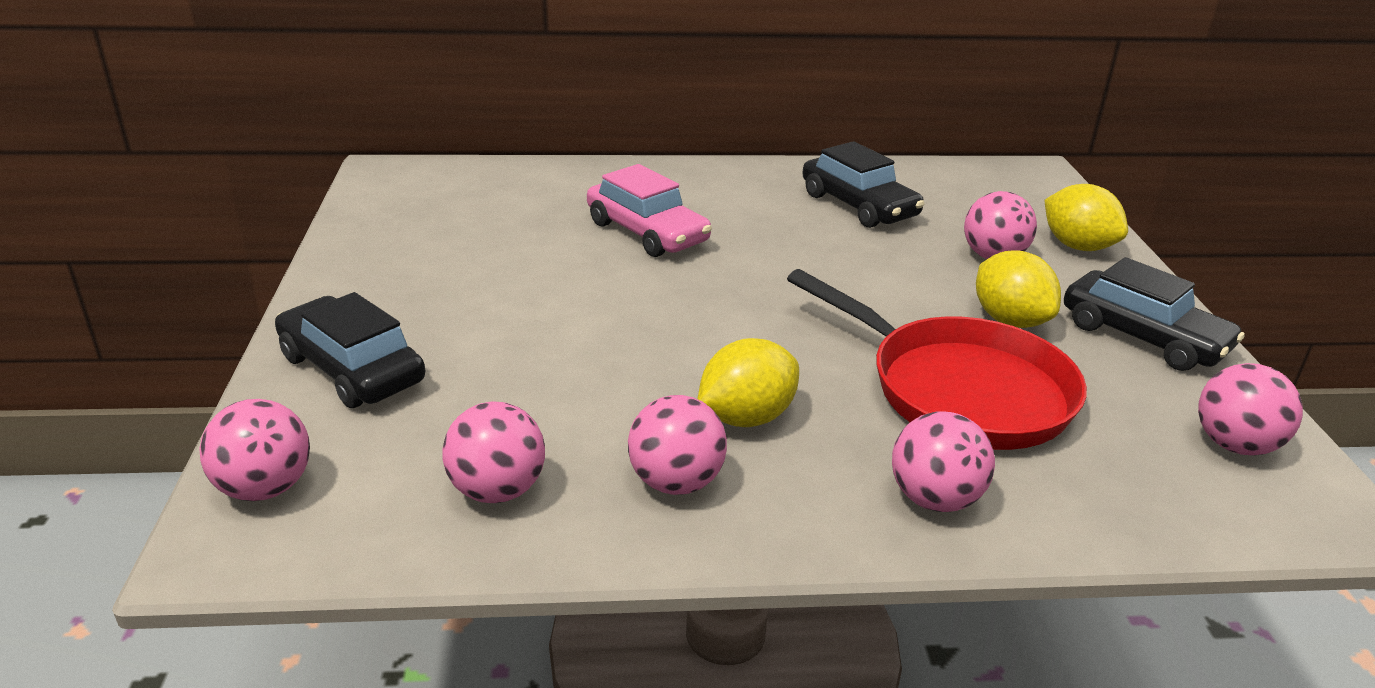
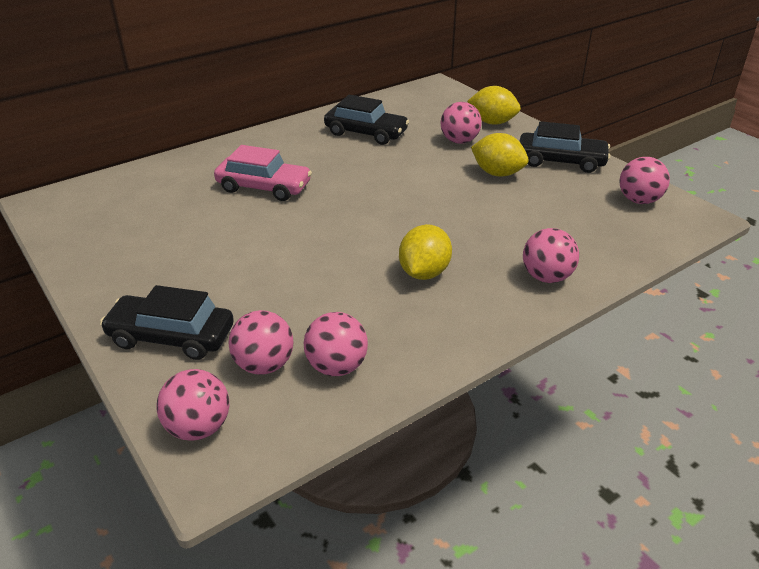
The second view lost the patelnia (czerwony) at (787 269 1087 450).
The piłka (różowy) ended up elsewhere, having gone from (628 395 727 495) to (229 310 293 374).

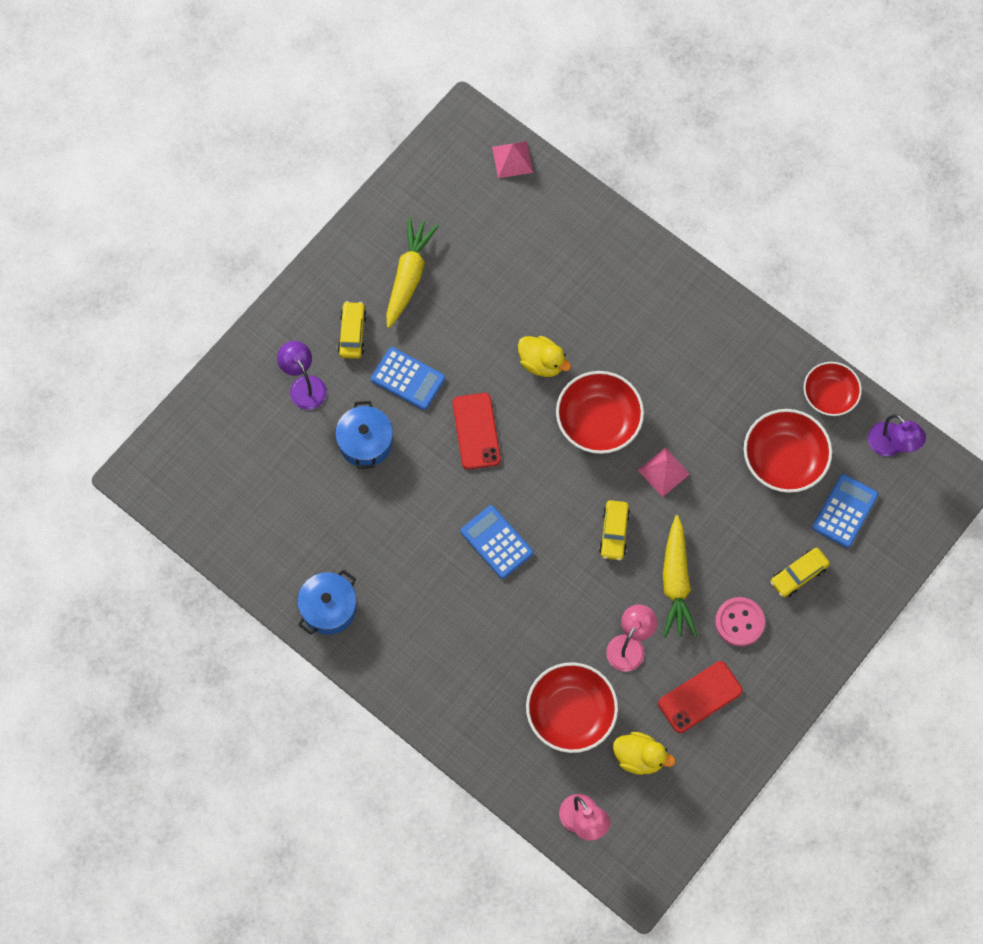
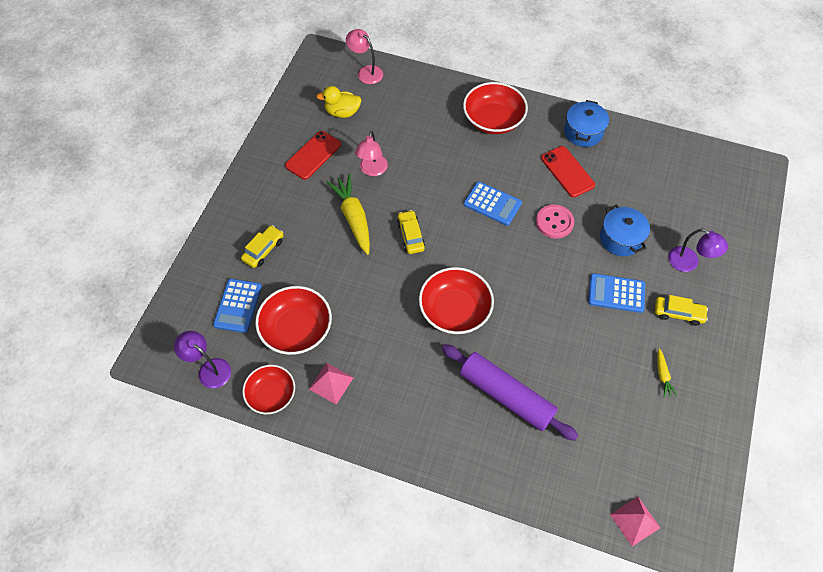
The second view lost the kaczka (żółty) at (518 336 571 377).
The second view gained the wałek do ciasta (fioletowy) at (442 344 578 441).
The telefon (czerwony) ended up elsewhere, having gone from (453 393 501 470) to (541 146 595 197).
The miska (czerwony) ended up elsewhere, having gone from (526 662 618 753) to (463 82 528 134).
The piramida (różowy) ended up elsewhere, having gone from (638 447 690 497) to (309 363 354 405).
The guzik (różowy) ended up elsewhere, having gone from (715 597 765 646) to (536 204 574 238).
The samochód (żółty) at (338 301 367 359) ended up facing another way, 60 degrees counterclockwise from before.
The size of the marchewka (żółty) at (386 217 439 328) changed by a factor of 0.48.

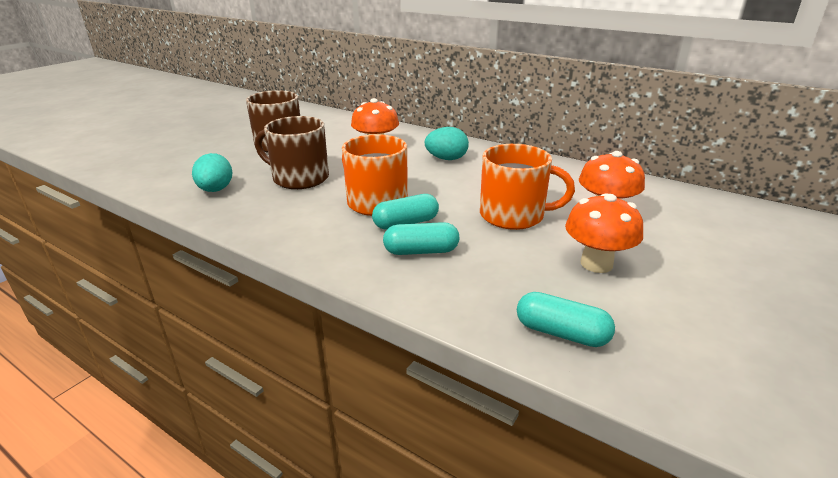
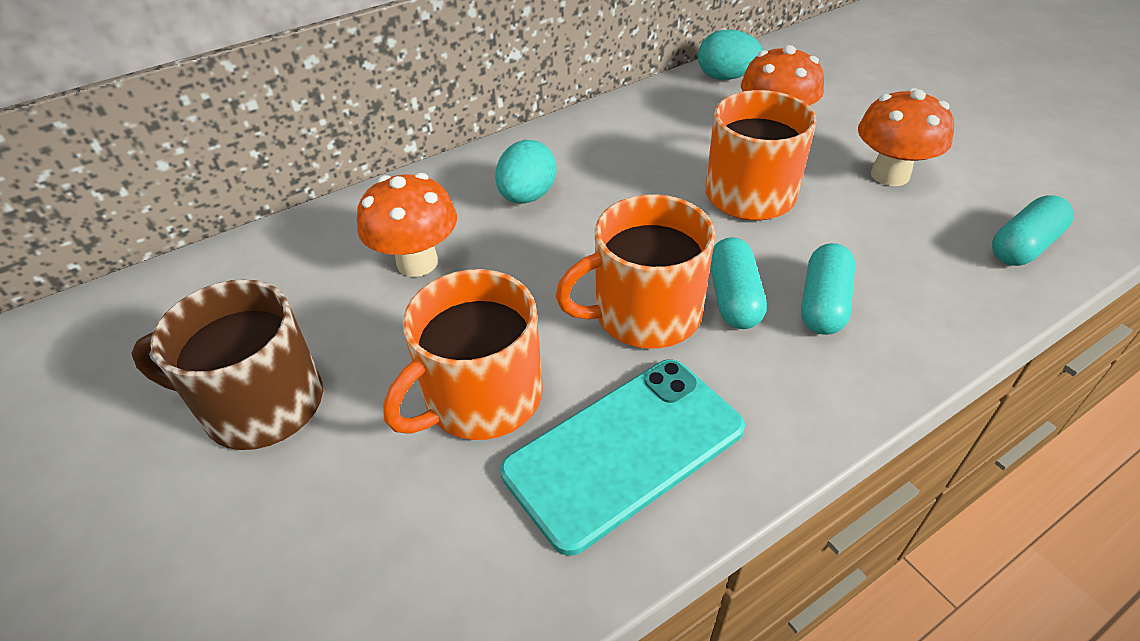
The second view gained the telefon (turkusowy) at (500 359 745 556).
The jajko (turkusowy) ended up elsewhere, having gone from (192 153 232 192) to (698 29 763 80).
What was the kubek (brązowy) at (255 116 329 189) turned into the kubek (pomarańczowy) at (383 269 543 440).

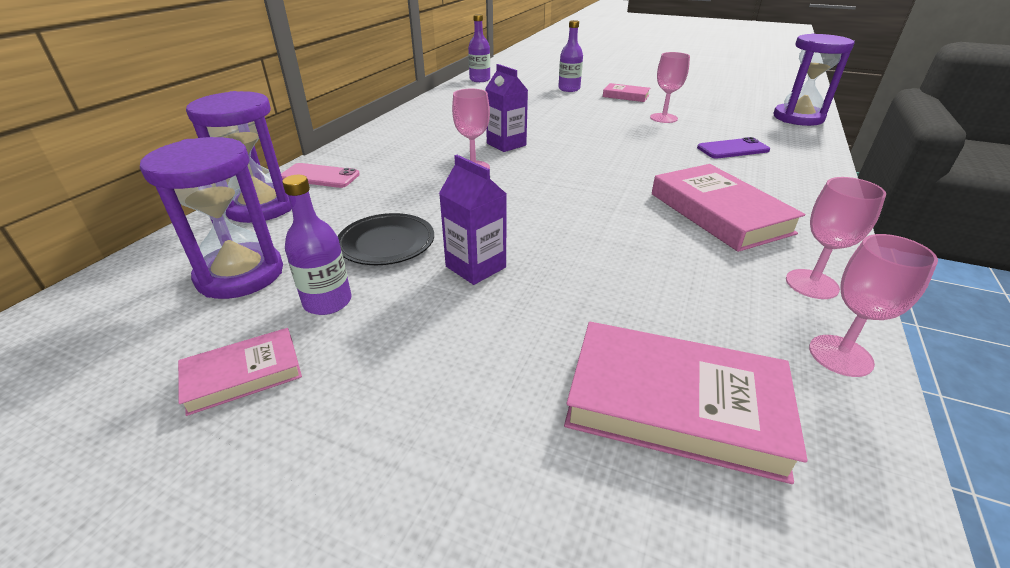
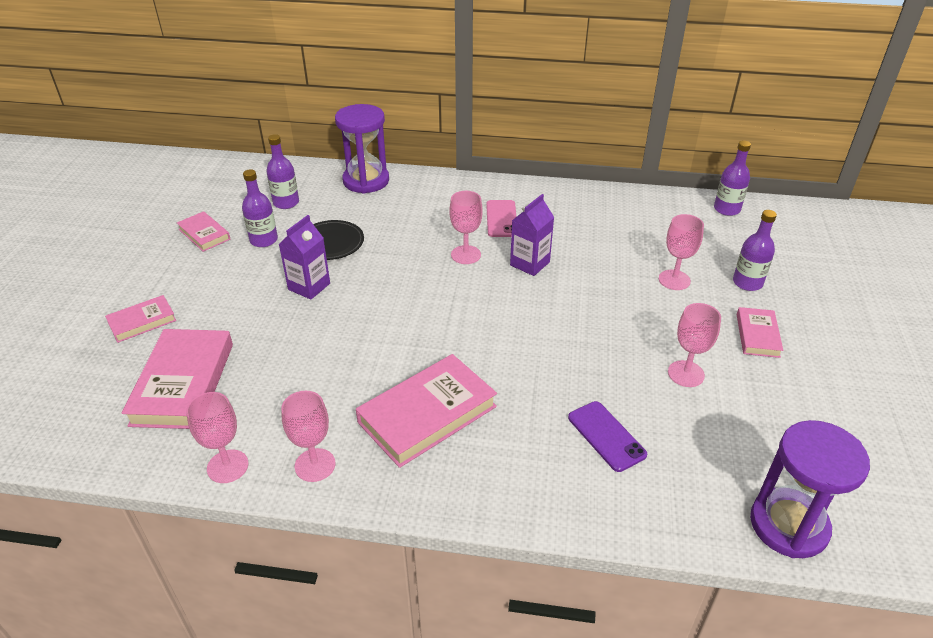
The second view gained the książka (różowy) at (105 295 176 343).
The second view gained the kielich (różowy) at (659 214 704 290).
The telefon (różowy) ended up elsewhere, having gone from (281 163 360 188) to (486 200 517 237).
Where the klepsydra (fioletowy) stood at (140 137 283 299), the butelka (fioletowy) came to stand at (266 134 299 209).

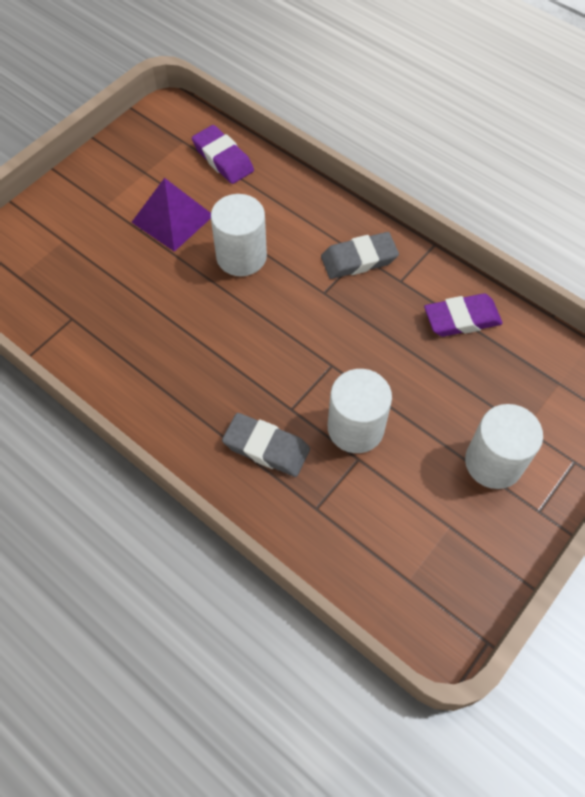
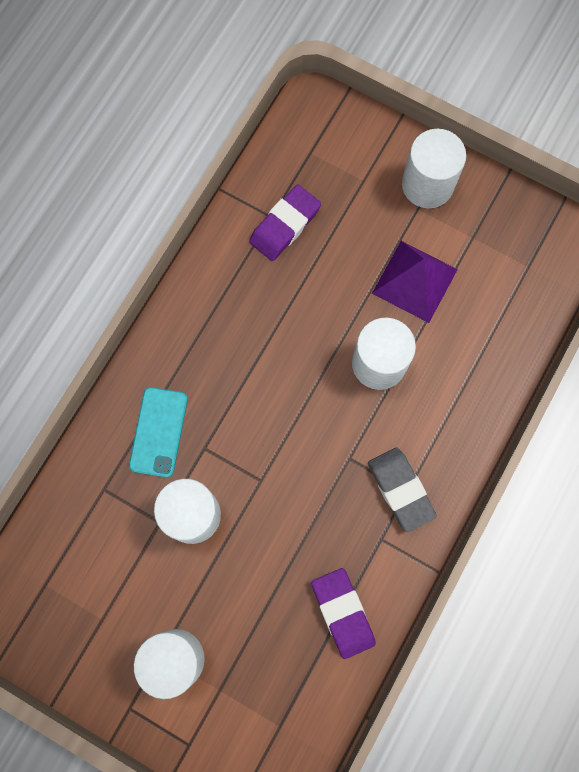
The second view gained the walec (biały) at (402 129 466 208).
The gumka do mazania (fioletowy) ended up elsewhere, having gone from (192 125 254 184) to (249 184 321 261).
Where the gumka do mazania (szary) stood at (222 413 310 477), the telefon (turkusowy) came to stand at (129 387 188 478).

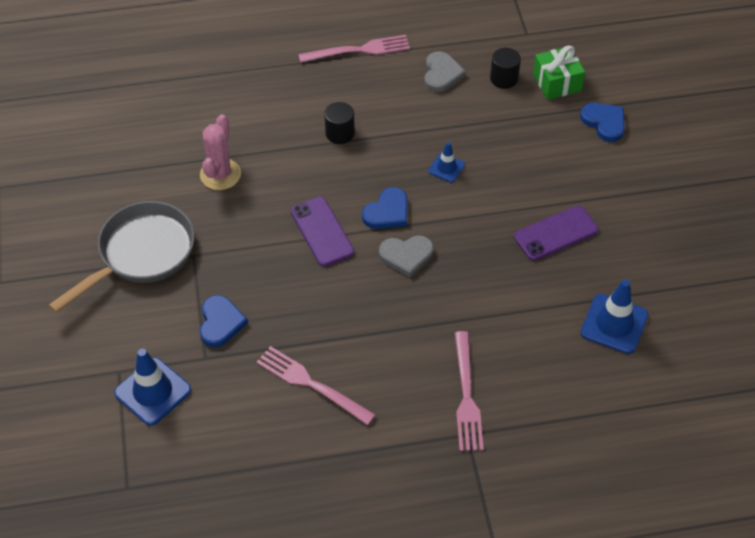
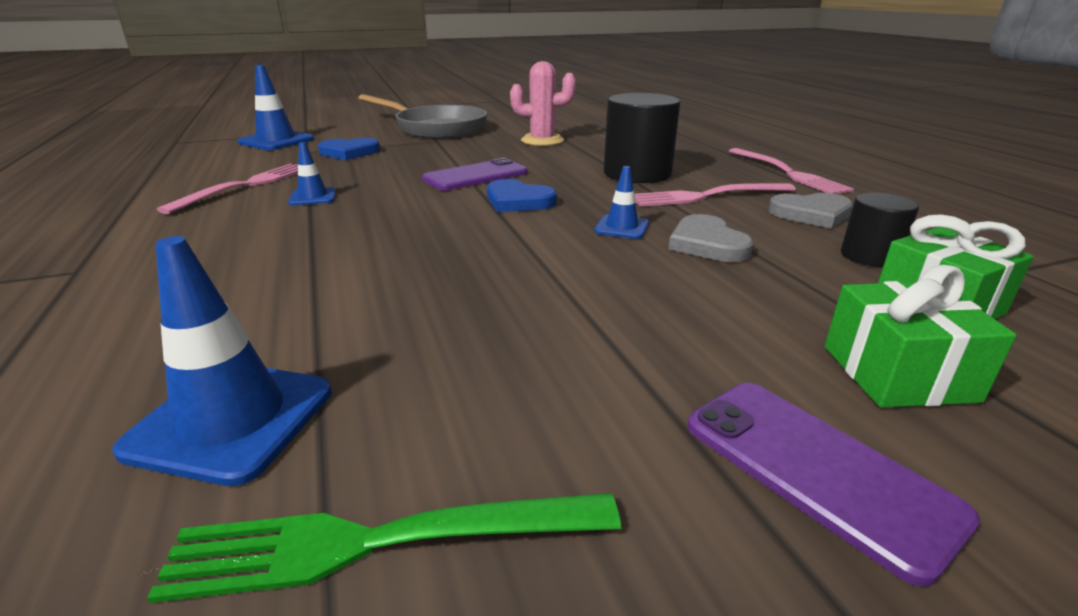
The second view gained the widelec (zielony) at (147 493 621 603).
The second view gained the pachołek (niebieski) at (288 142 336 206).
The serce (szary) ended up elsewhere, having gone from (379 235 434 277) to (668 214 753 262).
The widelec (różowy) ended up elsewhere, having gone from (455 331 484 451) to (634 183 796 207).
The telefon (fioletowy) ended up elsewhere, having gone from (514 205 599 261) to (688 383 980 587).
Where the serce (niebieski) stood at (580 103 625 142), the prezent (zielony) came to stand at (825 265 1016 408).
The size of the walec (czarny) at (325 102 355 144) changed by a factor of 1.79.

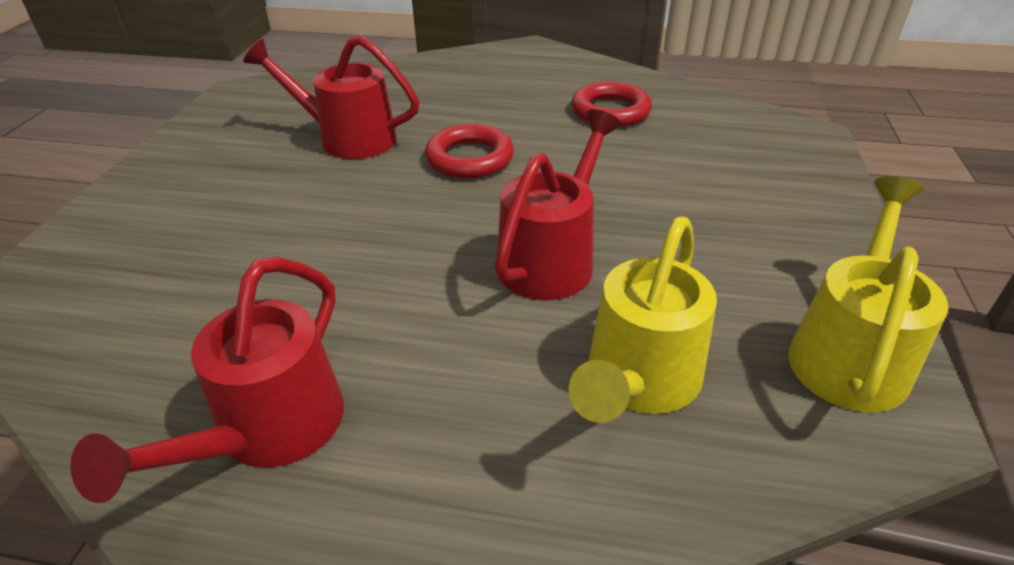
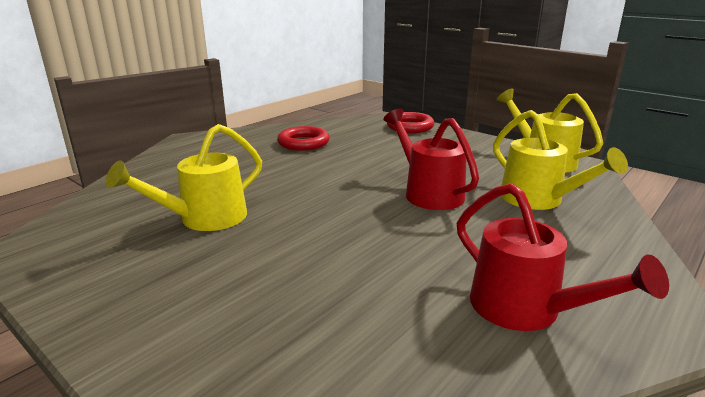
The pierścień (czerwony) ended up elsewhere, having gone from (425 124 514 179) to (387 112 434 133).
What was the konewka (czerwony) at (243 35 419 159) turned into the konewka (żółty) at (106 124 262 231).

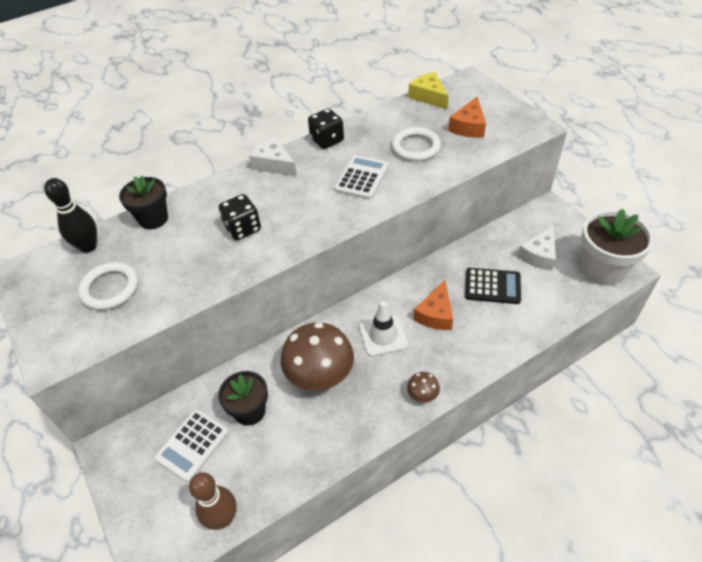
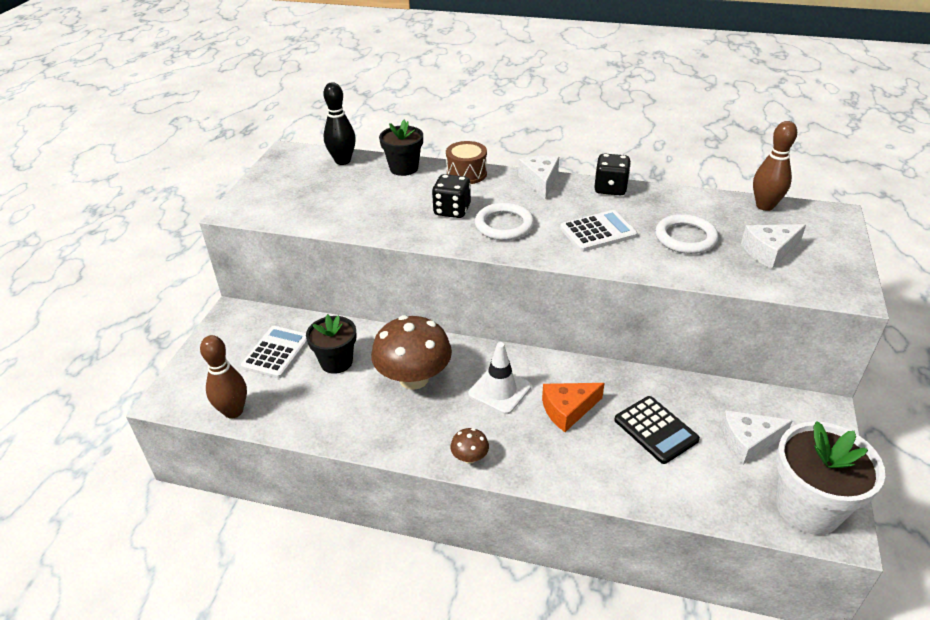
The second view gained the bęben (brązowy) at (446 141 487 184).
The pierścień (biały) ended up elsewhere, having gone from (78 262 138 310) to (475 203 534 240).
Where the ser (żółty) stood at (408 72 449 109), the kręgiel (brązowy) came to stand at (753 121 797 211).
What was the ser (pomarańczowy) at (448 97 486 138) turned into the ser (biały) at (741 224 806 269).
The kalkulator (biały) at (154 409 229 482) ended up facing another way, 120 degrees clockwise from before.

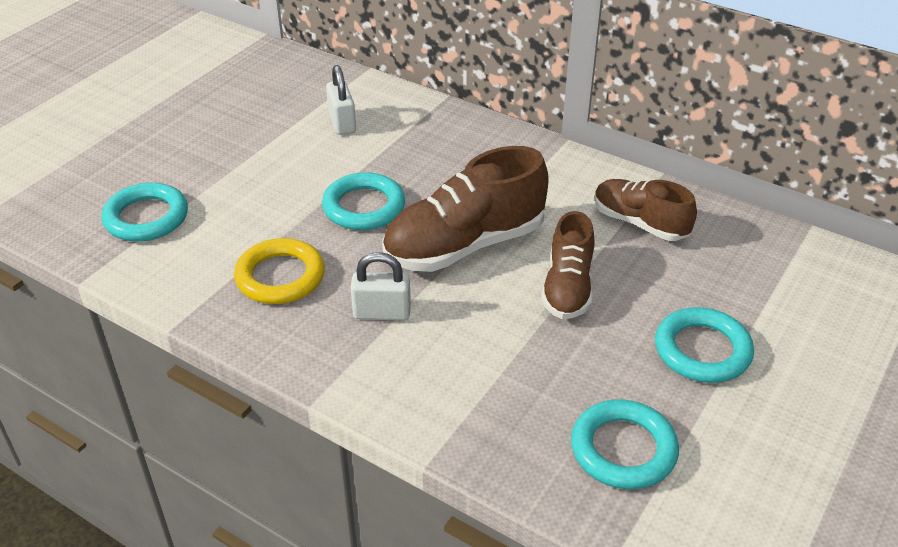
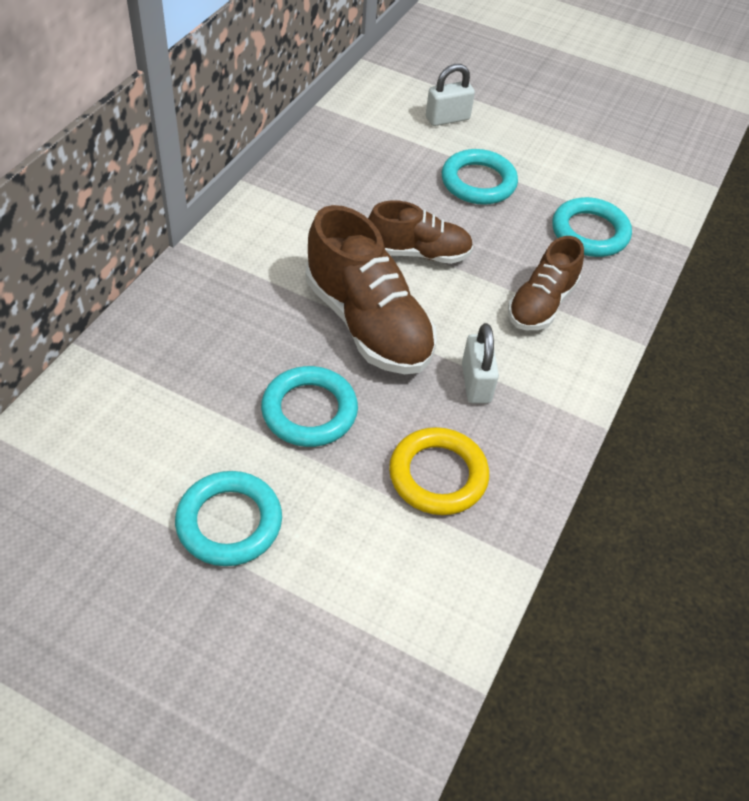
The pierścień (turkusowy) ended up elsewhere, having gone from (102 182 188 242) to (175 471 282 566).
The kłódka (biały) ended up elsewhere, having gone from (326 65 356 135) to (426 64 475 126).
The but (brązowy) ended up elsewhere, having gone from (594 179 697 241) to (508 236 584 330).

